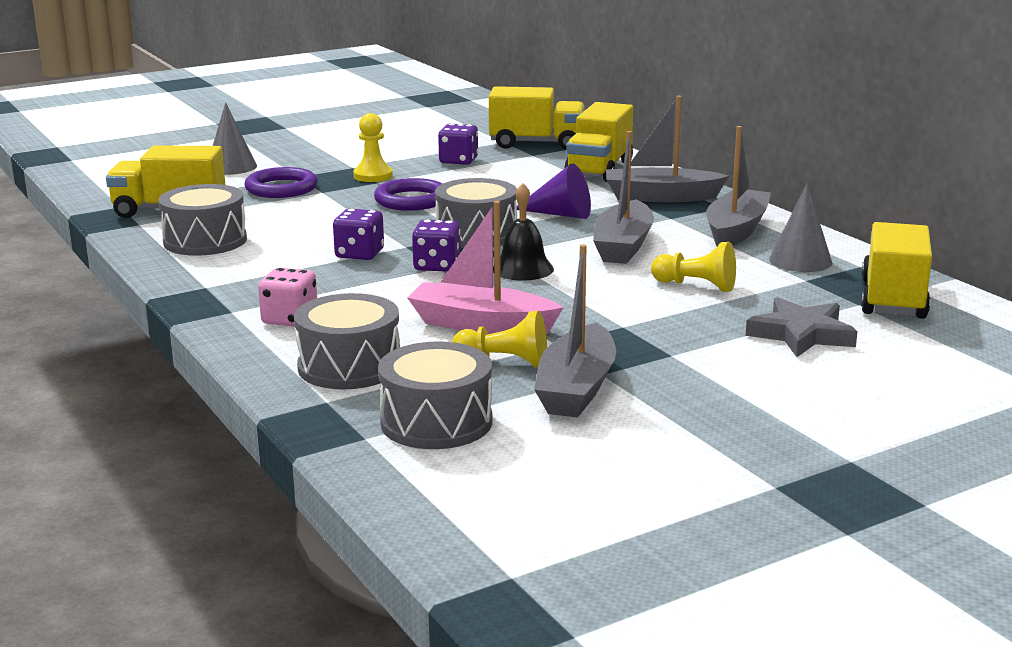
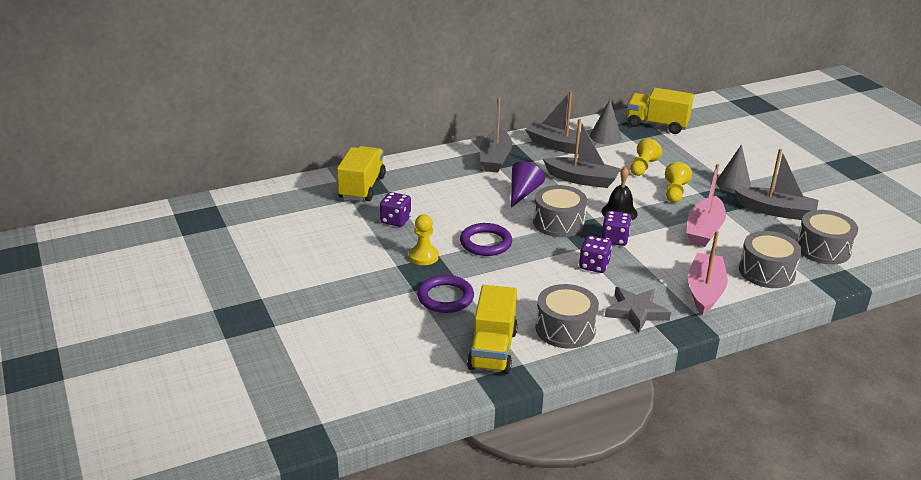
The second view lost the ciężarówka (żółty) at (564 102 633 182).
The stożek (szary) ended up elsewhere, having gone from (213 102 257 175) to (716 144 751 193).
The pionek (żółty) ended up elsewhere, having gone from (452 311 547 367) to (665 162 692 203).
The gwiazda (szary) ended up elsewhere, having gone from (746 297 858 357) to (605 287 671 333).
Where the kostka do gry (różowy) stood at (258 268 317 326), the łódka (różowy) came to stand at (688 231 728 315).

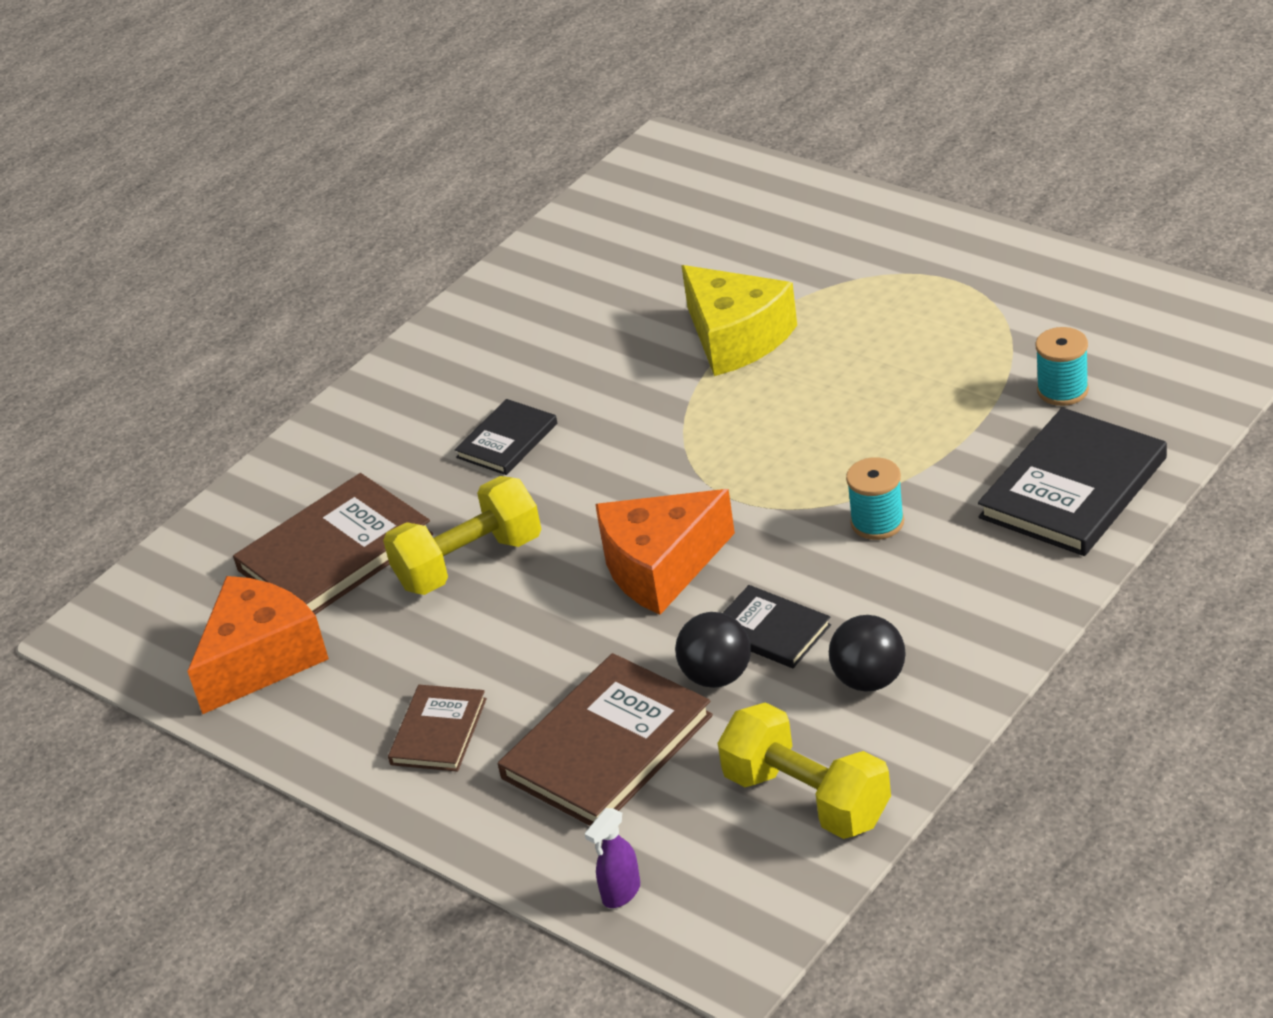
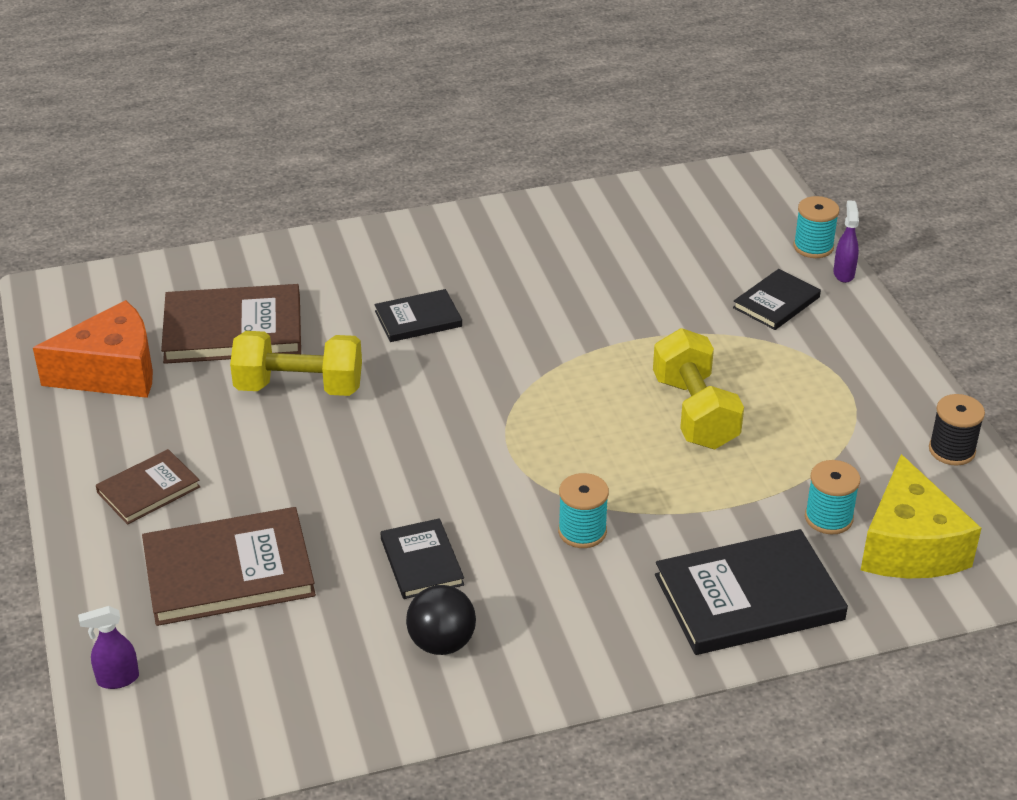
The second view lost the ser (pomarańczowy) at (595 489 735 615).
The second view lost the piłka (czarny) at (675 612 751 688).
The second view gained the książka (czarny) at (733 269 821 330).
The second view gained the szpulka (turkusowy) at (793 196 839 258).
The second view gained the spryskiwacz (fioletowy) at (833 201 859 283).
The second view gained the szpulka (czarny) at (929 394 985 465).
The ser (żółty) ended up elsewhere, having gone from (681 265 797 376) to (861 454 982 579).
The hantel (żółty) ended up elsewhere, having gone from (718 702 891 839) to (653 328 744 449).

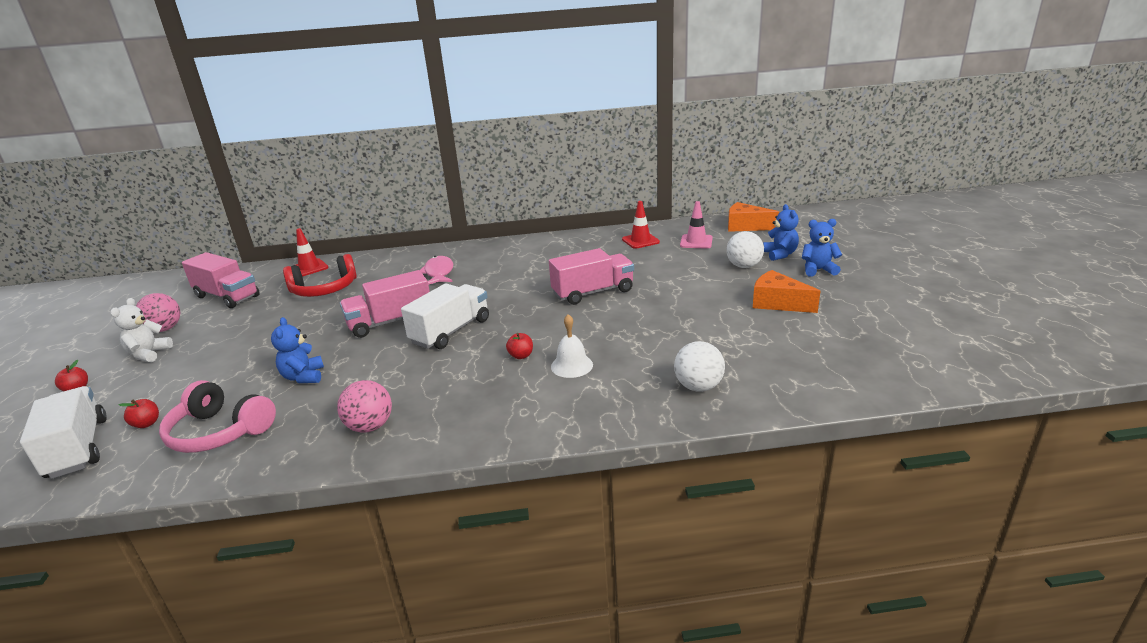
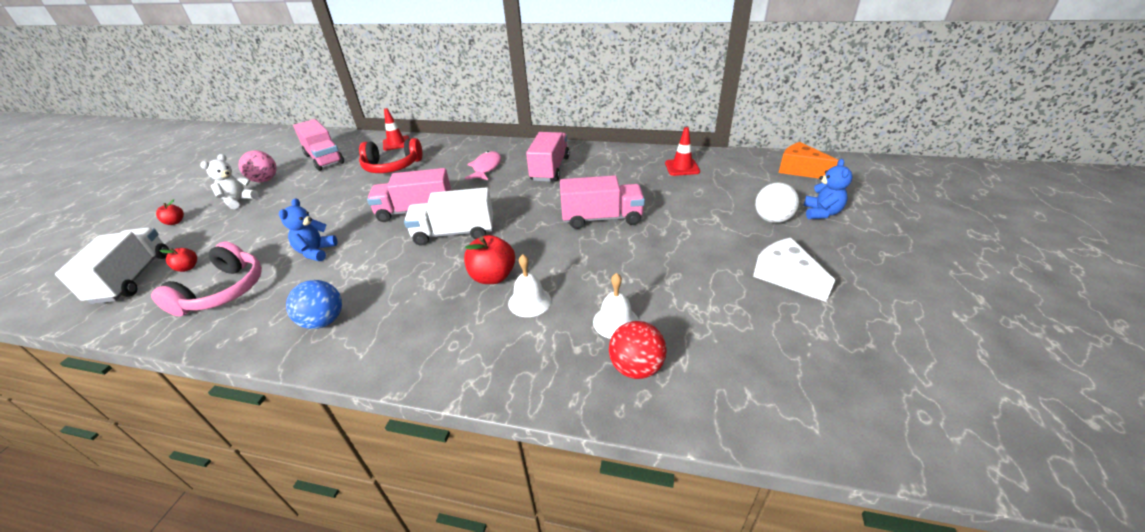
The second view lost the pachołek (różowy) at (680 201 713 249).
The second view lost the miś (niebieski) at (802 219 842 277).
The second view gained the ciężarówka (różowy) at (526 132 570 182).
The second view gained the dzwonek (biały) at (593 273 639 339).
What was the piłka (różowy) at (337 380 392 433) turned into the piłka (niebieski) at (286 280 342 329).
What was the piłka (biały) at (674 341 725 392) turned into the piłka (czerwony) at (609 321 667 379).
What was the ser (pomarańczowy) at (753 270 821 313) turned into the ser (biały) at (753 238 835 302).
The słuchawki (różowy) at (159 380 276 453) ended up facing another way, 120 degrees counterclockwise from before.
The ciężarówka (biały) at (401 283 489 349) ended up facing another way, 150 degrees counterclockwise from before.
The size of the jabłko (czerwony) at (506 333 533 359) changed by a factor of 1.87.

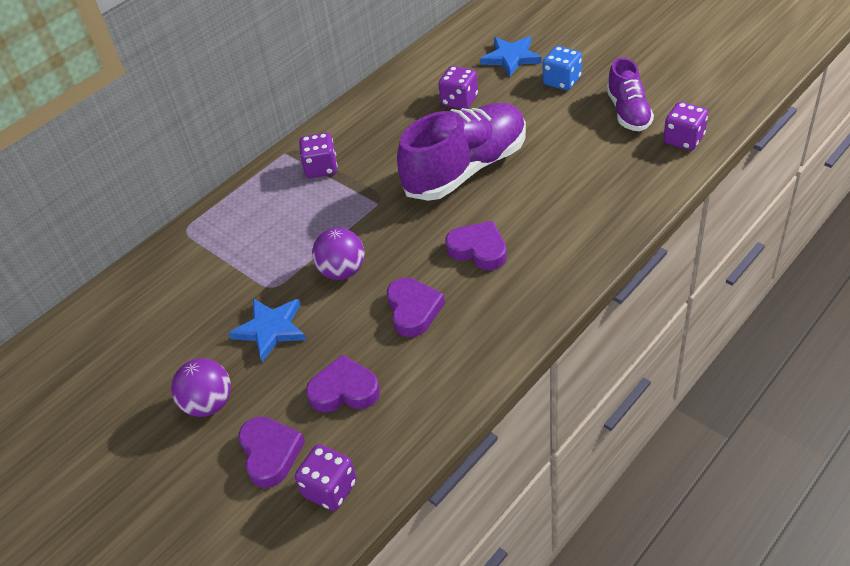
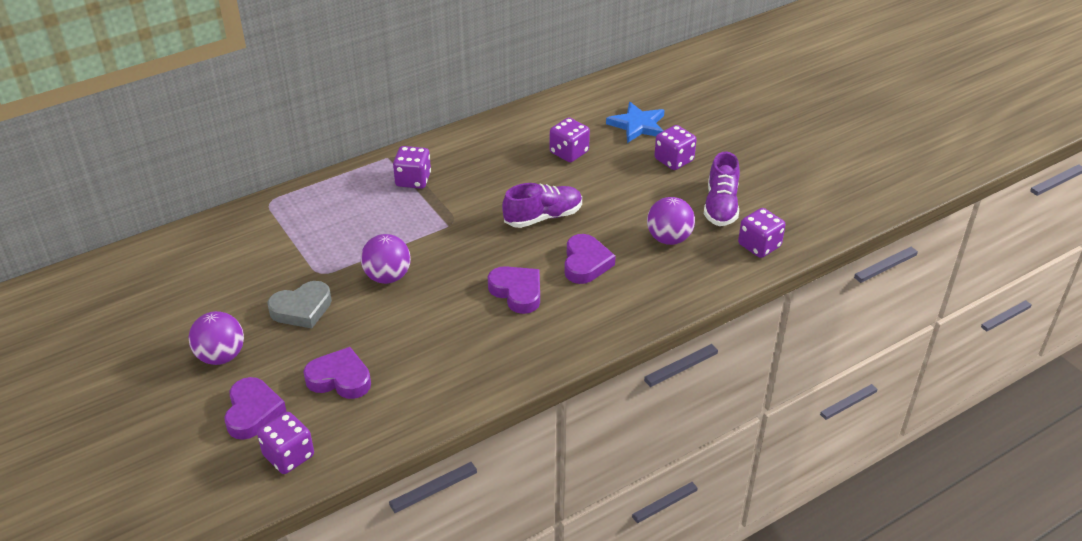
The second view gained the piłka (fioletowy) at (647 197 695 245).
The serce (fioletowy) ended up elsewhere, having gone from (387 278 445 337) to (564 234 615 284).
Where the gwiazda (niebieski) stood at (228 299 306 362), the serce (szary) came to stand at (267 281 332 328).
What was the kostka do gry (niebieski) at (543 46 582 91) turned into the kostka do gry (fioletowy) at (654 125 697 170).
The size of the but (fioletowy) at (397 103 526 201) changed by a factor of 0.56.

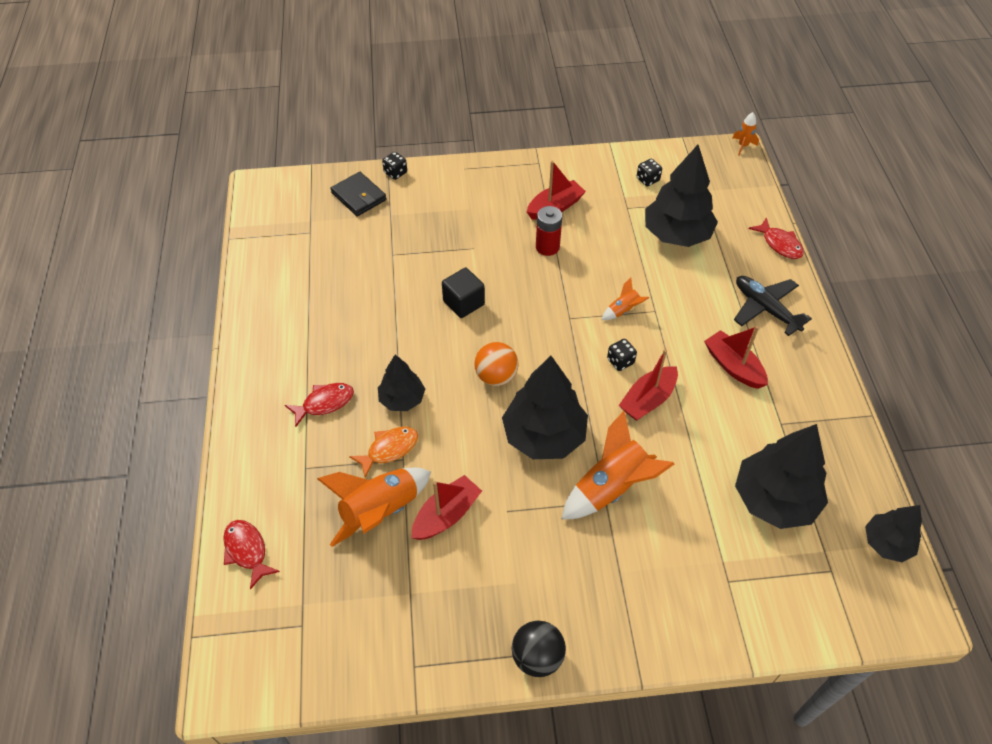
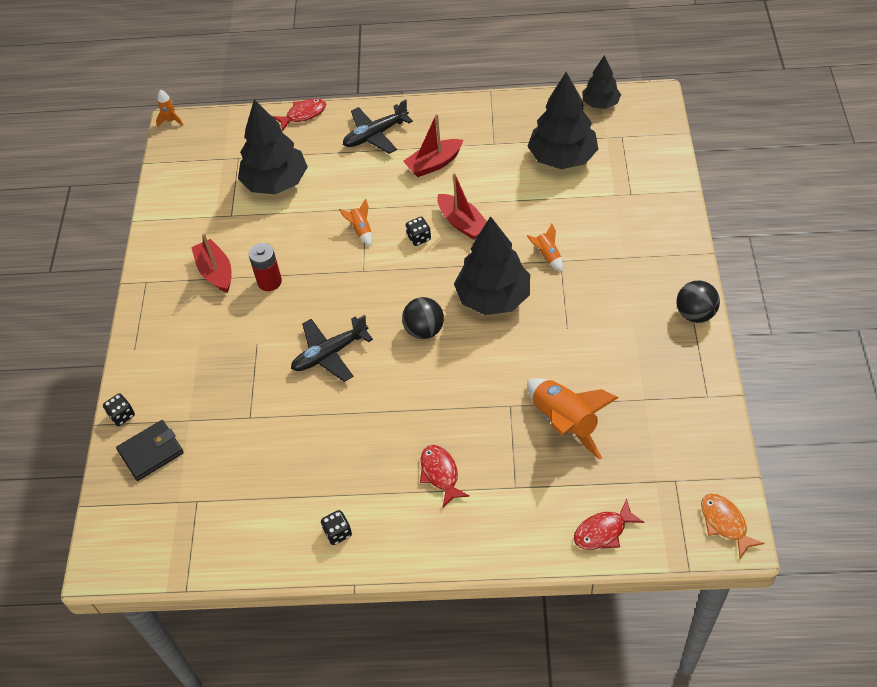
The second view lost the drzewko (czarny) at (378 354 425 411).
The second view lost the łódka (czerwony) at (411 475 482 540).
The ryba (pomarańczowy) ended up elsewhere, having gone from (349 426 418 478) to (701 494 765 559).
The kostka do gry (czarny) ended up elsewhere, having gone from (637 159 662 186) to (321 510 352 545).
Where the sześcian (czarny) stood at (442 267 485 318), the samolot (czarny) came to stand at (291 315 373 382).
What was the piłka (pomarańczowy) at (474 342 518 386) turned into the piłka (czarny) at (402 297 444 339).
The size of the rakieta (pomarańczowy) at (561 411 675 520) changed by a factor of 0.49.

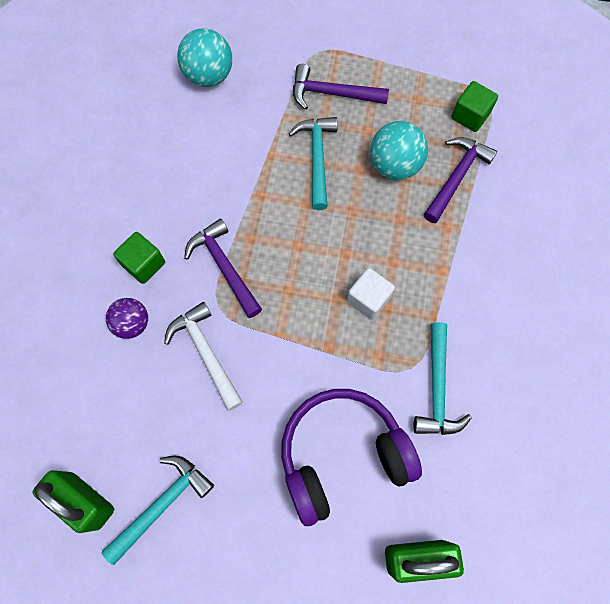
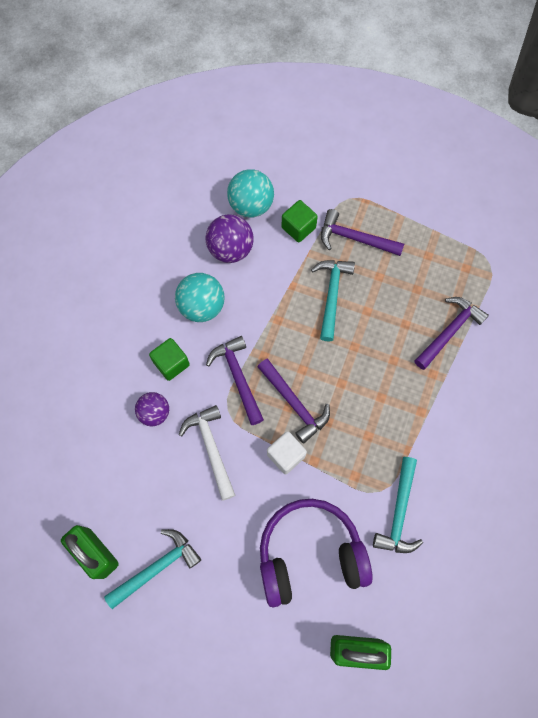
The second view gained the piłka (fioletowy) at (206 214 254 263).
The second view gained the młotek (fioletowy) at (258 359 330 444).
The sześcian (biały) ended up elsewhere, having gone from (347 268 395 320) to (267 431 307 474).
The piłka (turkusowy) ended up elsewhere, having gone from (370 121 428 180) to (175 273 225 322).
The sześcian (zielony) ended up elsewhere, having gone from (451 81 498 132) to (281 200 318 242).

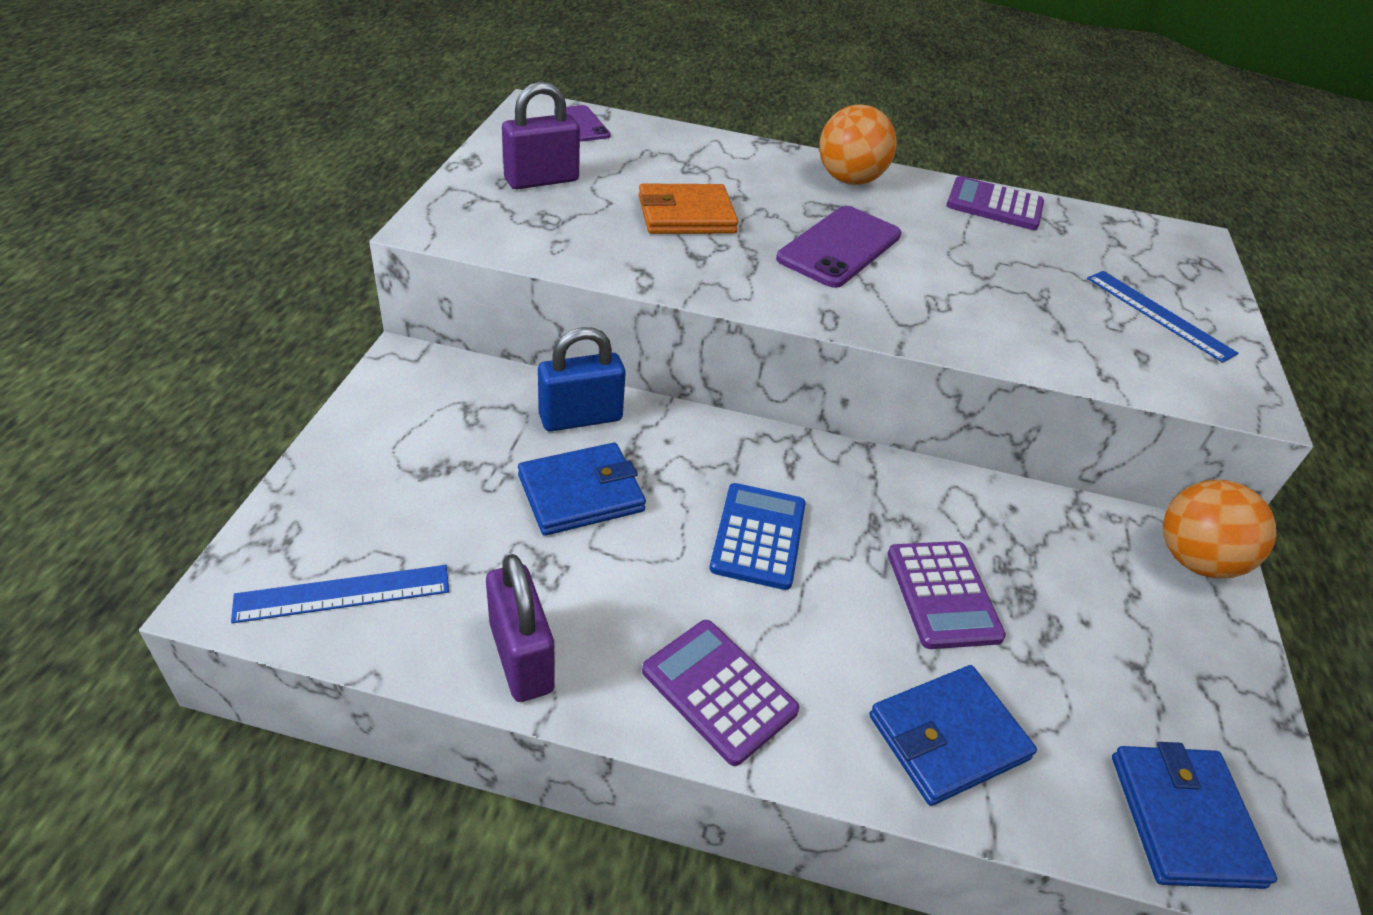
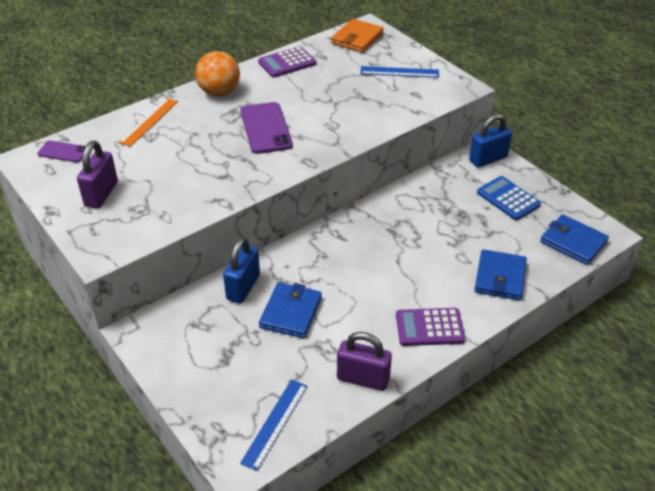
The second view lost the kalkulator (fioletowy) at (887 541 1006 649).
The second view gained the linijka (pomarańczowy) at (118 98 178 147).
The portfel (pomarańczowy) ended up elsewhere, having gone from (638 183 738 234) to (331 19 384 52).
The kalkulator (niebieski) ended up elsewhere, having gone from (709 483 806 590) to (477 176 541 220).
Where the piłka (pomarańczowy) stood at (1163 480 1276 578), the kłódka (niebieski) came to stand at (469 114 512 168).

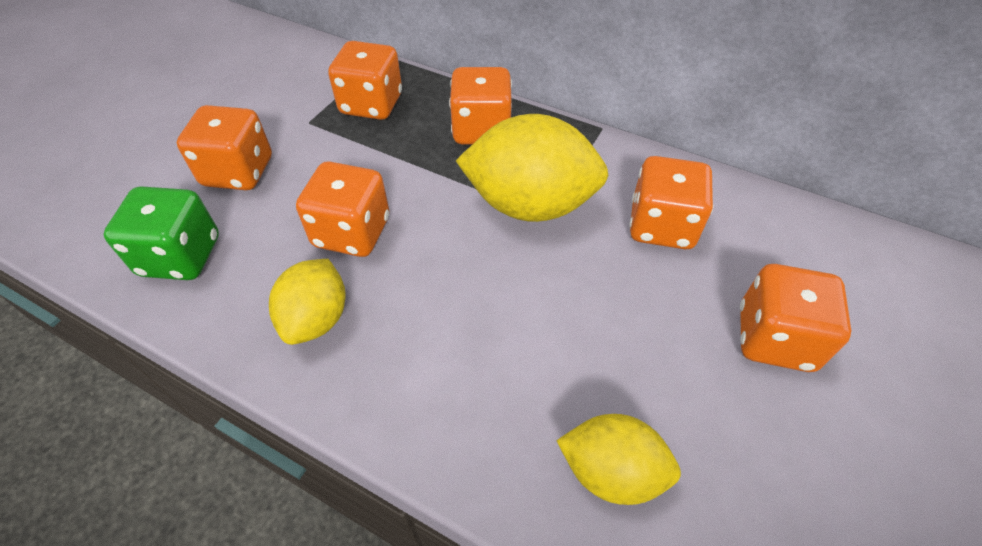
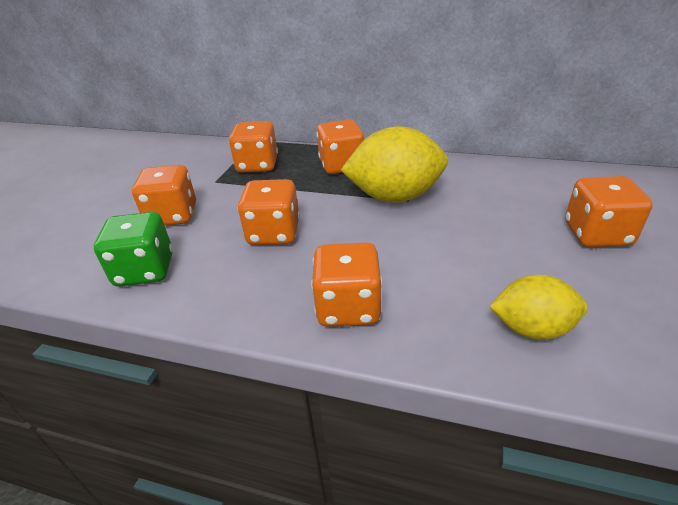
The second view lost the cytryna (żółty) at (269 259 345 345).
The kostka do gry (pomarańczowy) ended up elsewhere, having gone from (629 156 714 249) to (311 242 382 327).

